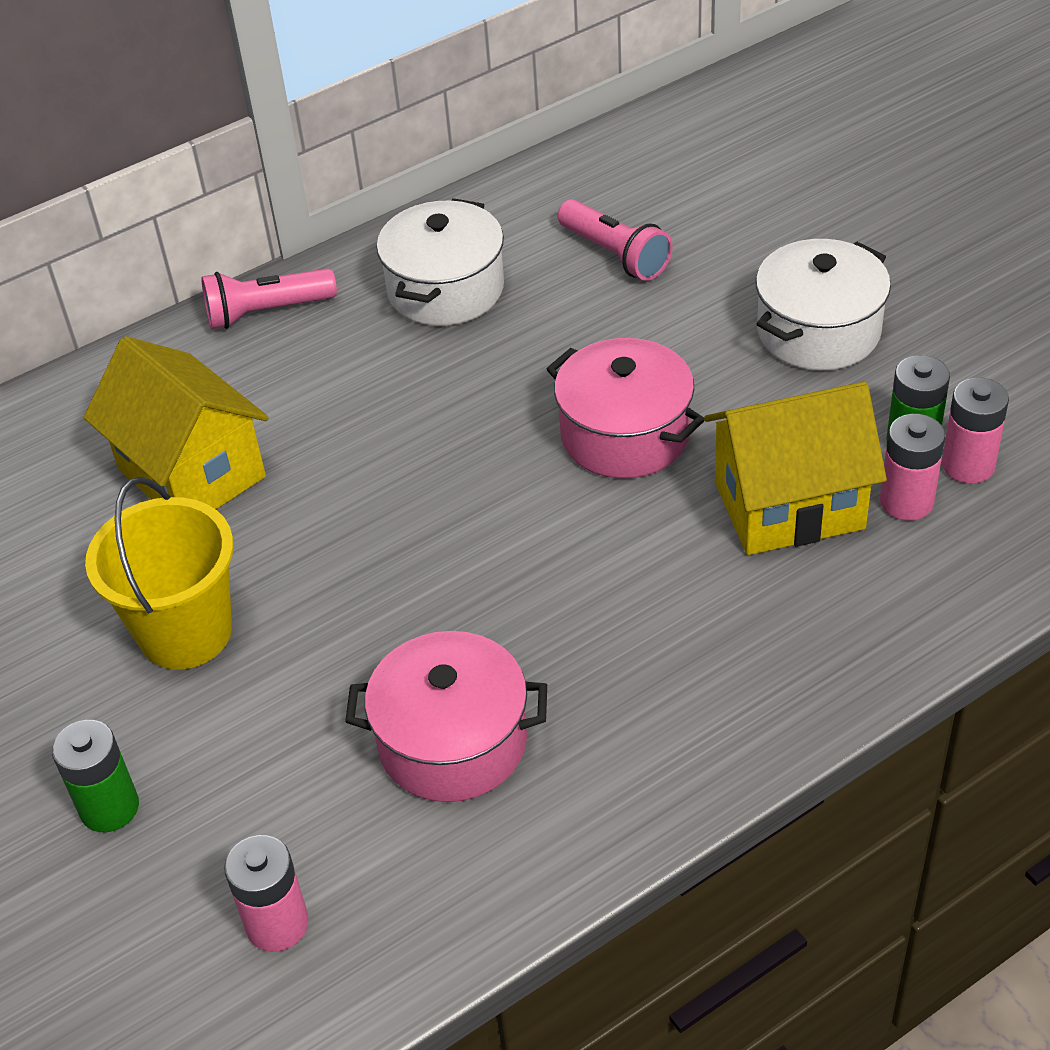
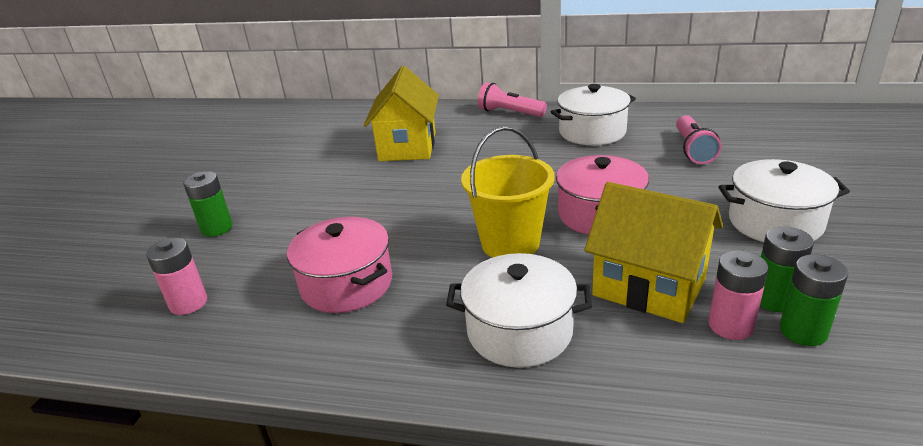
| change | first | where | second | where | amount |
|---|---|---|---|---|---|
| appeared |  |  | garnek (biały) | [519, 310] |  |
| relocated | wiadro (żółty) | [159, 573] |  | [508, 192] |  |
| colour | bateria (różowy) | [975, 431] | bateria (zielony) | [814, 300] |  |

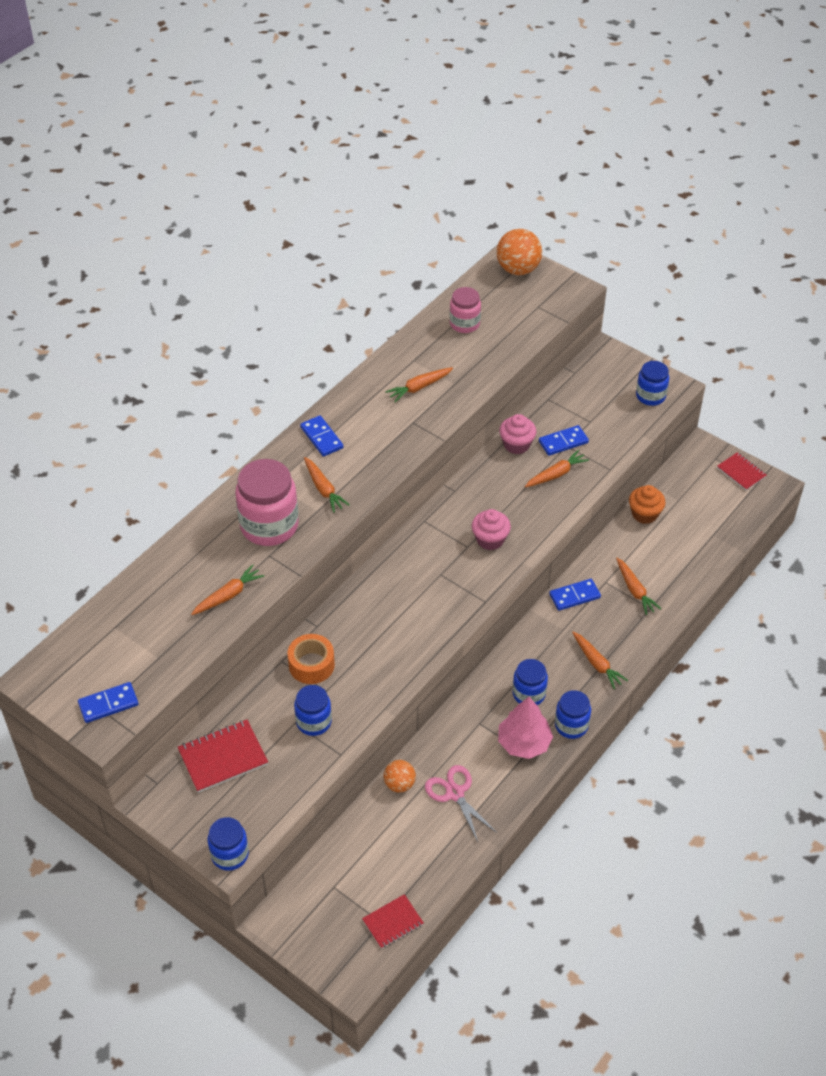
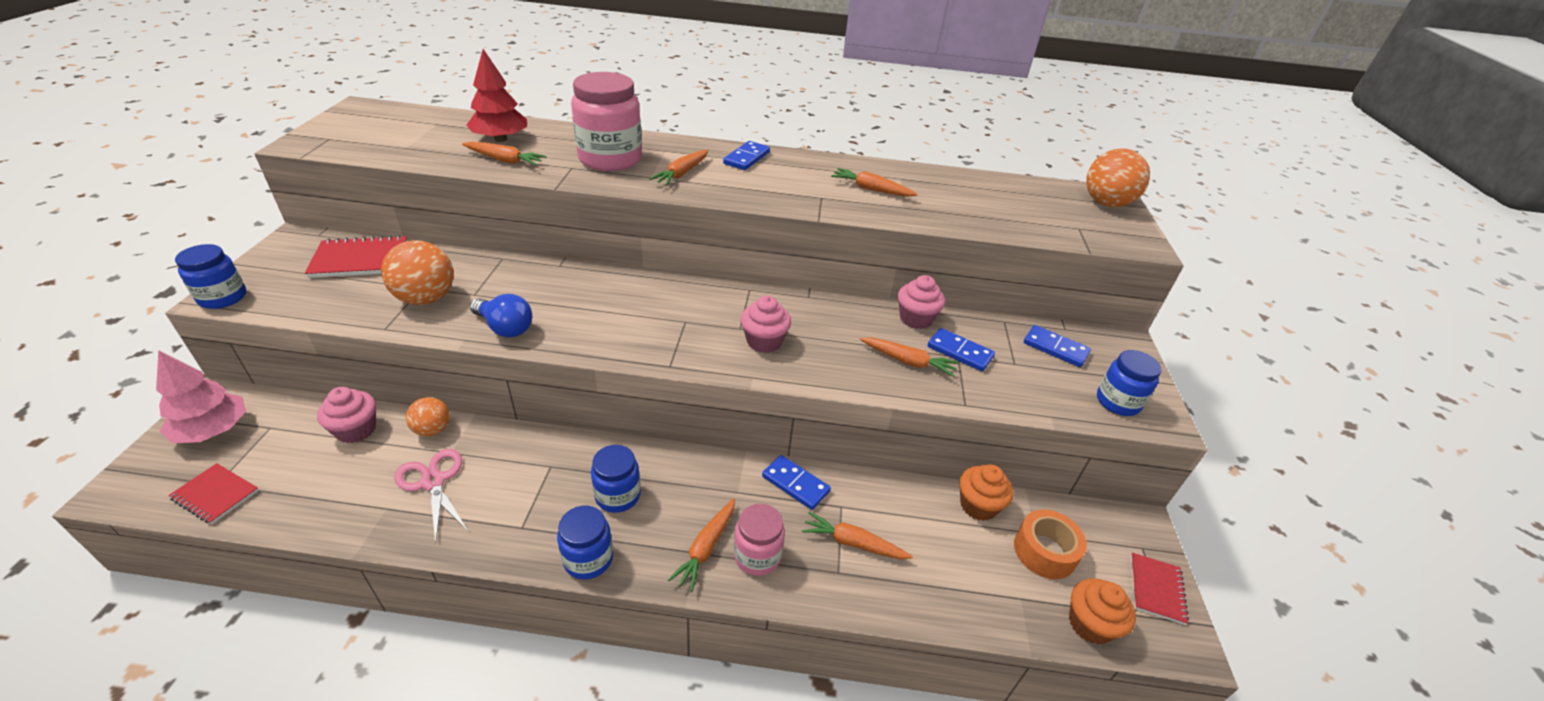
| change | first | where | second | where | amount |
|---|---|---|---|---|---|
| appeared |  |  | muffinka (różowy) | [346, 415] |  |
| appeared |  |  | drzewko (czerwony) | [497, 95] |  |
| appeared |  |  | żarówka (niebieski) | [501, 316] |  |
| appeared |  |  | muffinka (pomarańczowy) | [1102, 611] |  |
| relocated | kostka domina (niebieski) | [108, 702] |  | [1057, 346] |  |
| relocated | taśma klejąca (pomarańczowy) | [311, 659] |  | [1050, 544] |  |
| relocated | słoik (różowy) | [465, 310] |  | [759, 540] |  |
| relocated | drzewko (różowy) | [525, 728] |  | [201, 396] |  |
| exchanged | słoik (niebieski) | [313, 710] | piłka (pomarańczowy) | [417, 272] |  |
| spun | zeszyt (czerwony) | [223, 756] |  | [356, 256] | 45 degrees counterclockwise |
| spun | nożyczki (różowy) | [461, 803] |  | [431, 496] | 60 degrees counterclockwise |
| spun | marchewka (pomarańczowy) | [638, 586] |  | [857, 535] | 75 degrees clockwise |

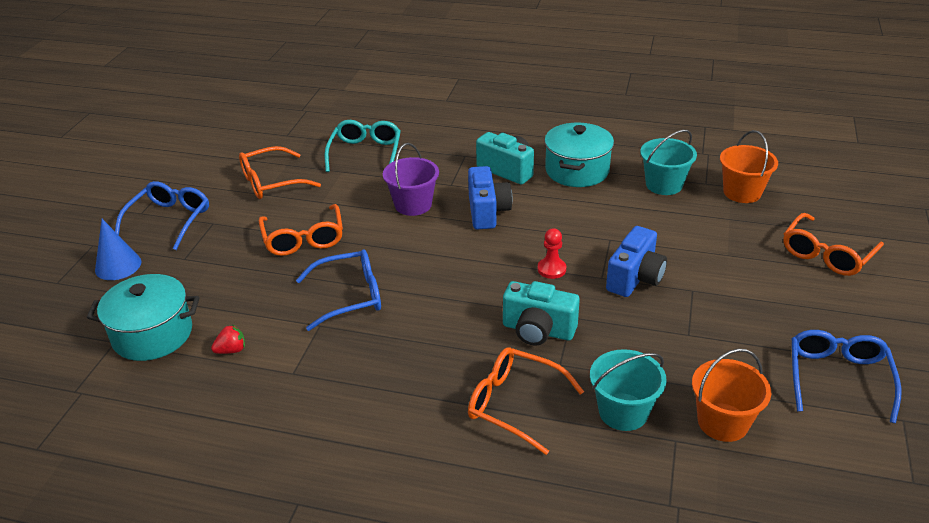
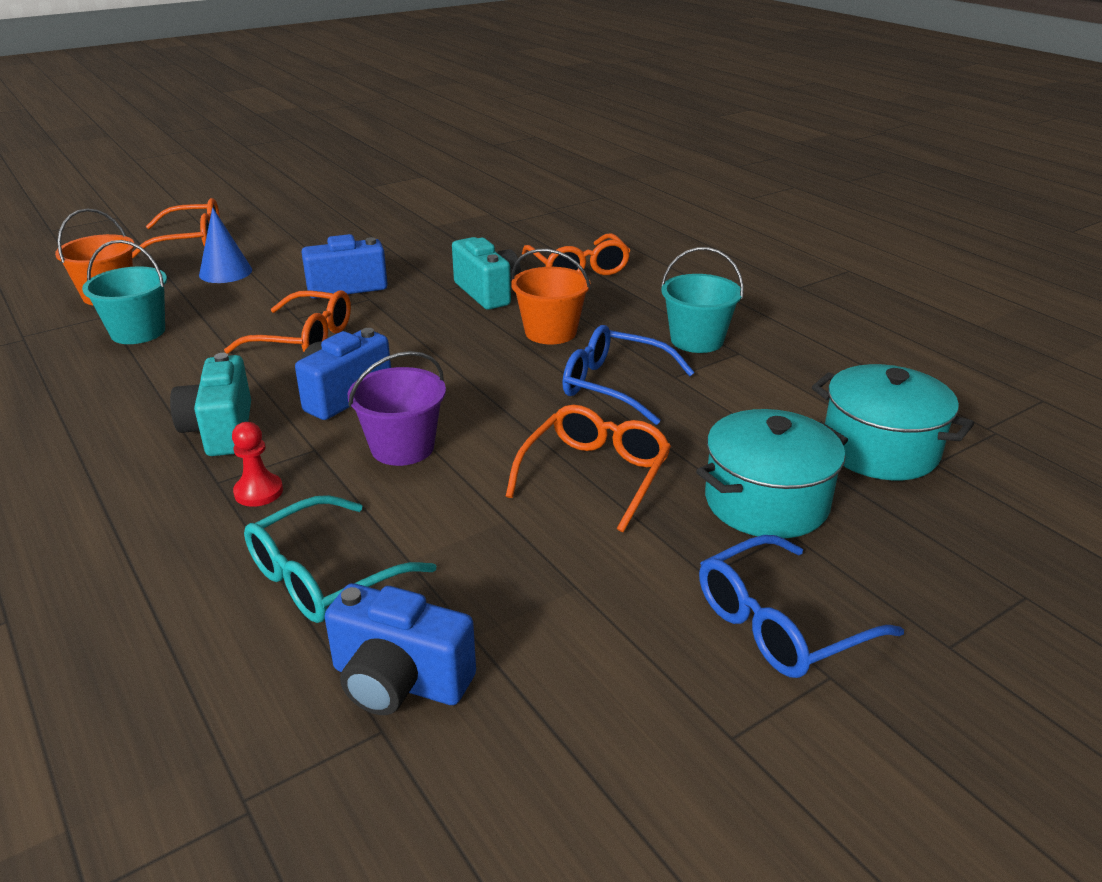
| change | first | where | second | where | amount |
|---|---|---|---|---|---|
| missing | truskawka (czerwony) | [228, 339] |  |  |  |
| missing | okulary (niebieski) | [847, 376] |  |  |  |
| appeared |  |  | aparat fotograficzny (niebieski) | [400, 649] |  |
| relocated | stożek (niebieski) | [118, 249] |  | [225, 245] |  |
| relocated | okulary (pomarańczowy) | [280, 172] |  | [287, 322] |  |
| relocated | pionek (czerwony) | [551, 253] |  | [257, 464] |  |
| relocated | garnek (turkusowy) | [579, 155] |  | [772, 473] |  |
| relocated | wiadro (turkusowy) | [628, 390] |  | [702, 300] |  |
| relocated | wiadro (pomarańczowy) | [731, 395] |  | [551, 296] |  |

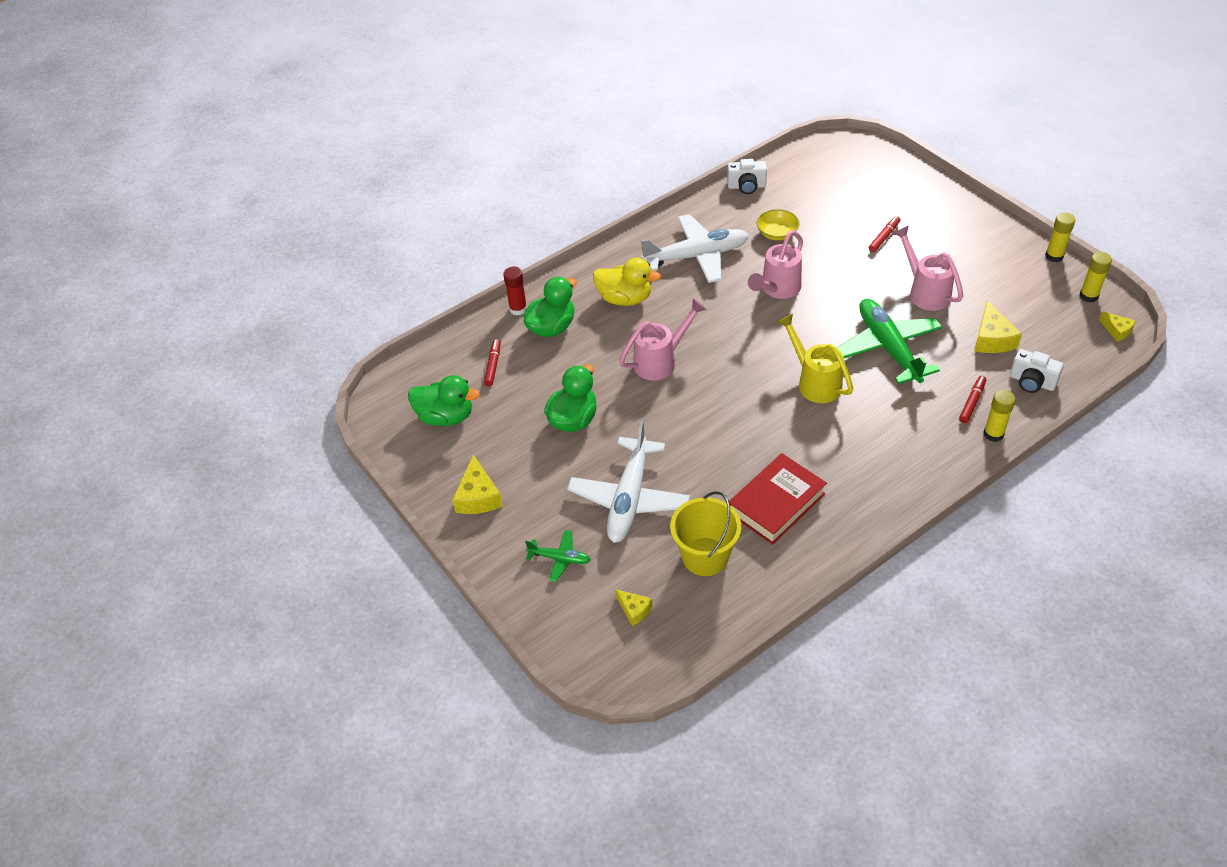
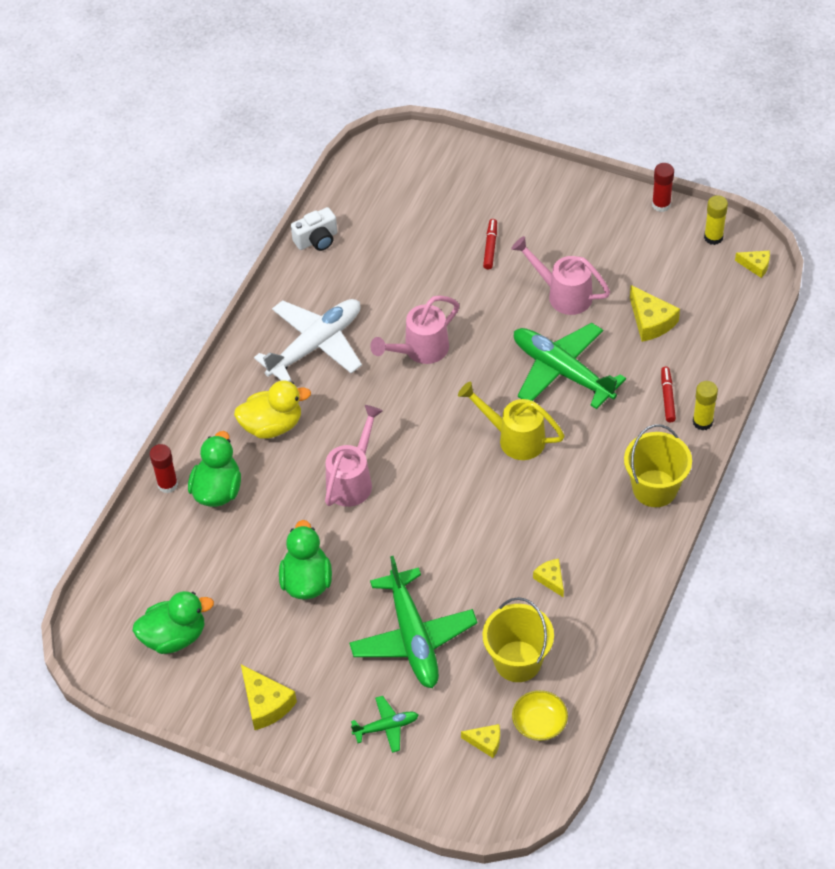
| change | first | where | second | where | amount |
|---|---|---|---|---|---|
| missing | flamaster (czerwony) | [492, 362] |  |  |  |
| missing | aparat fotograficzny (biały) | [1037, 371] |  |  |  |
| appeared |  |  | wiadro (żółty) | [658, 465] |  |
| relocated | miska (żółty) | [778, 224] |  | [540, 715] |  |
| exchanged | książka (czerwony) | [778, 499] | ser (żółty) | [548, 578] |  |
| colour | samolot (biały) | [628, 481] | samolot (zielony) | [413, 622] |  |
| colour | klej w sztyfcie (żółty) | [1060, 237] | klej w sztyfcie (czerwony) | [663, 187] |  |
| spun | konewka (różowy) | [775, 264] |  | [414, 330] | 45 degrees clockwise |

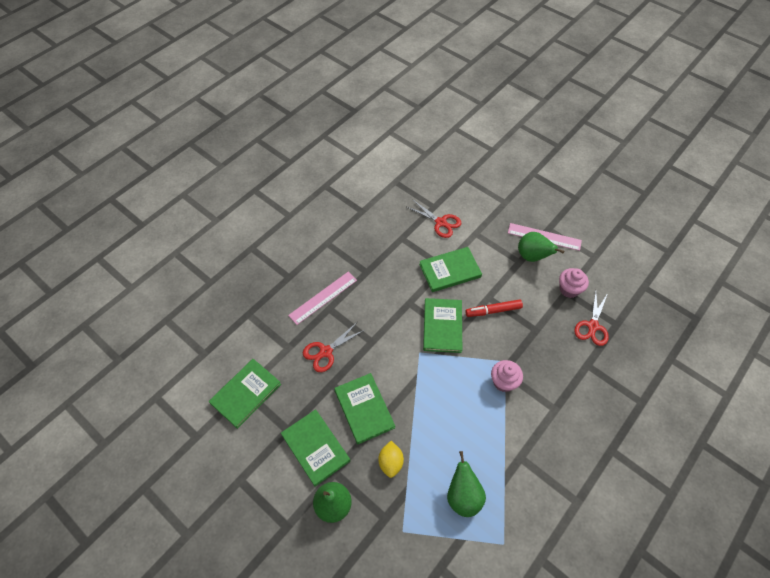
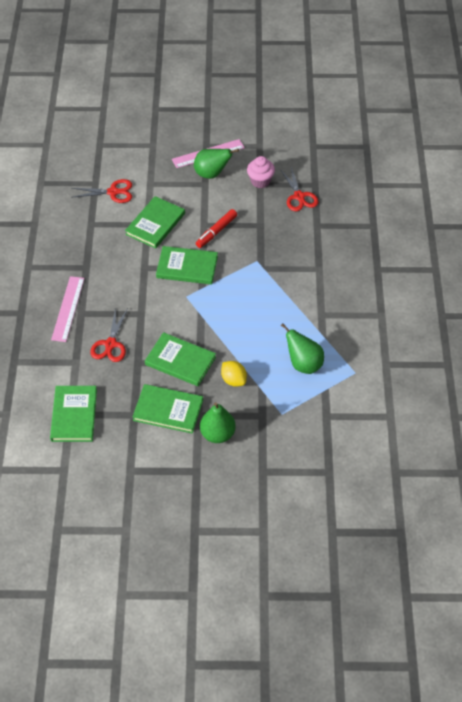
| change | first | where | second | where | amount |
|---|---|---|---|---|---|
| missing | muffinka (różowy) | [507, 376] |  |  |  |
| spun | książka (zielony) | [442, 325] |  | [187, 265] | 45 degrees counterclockwise |

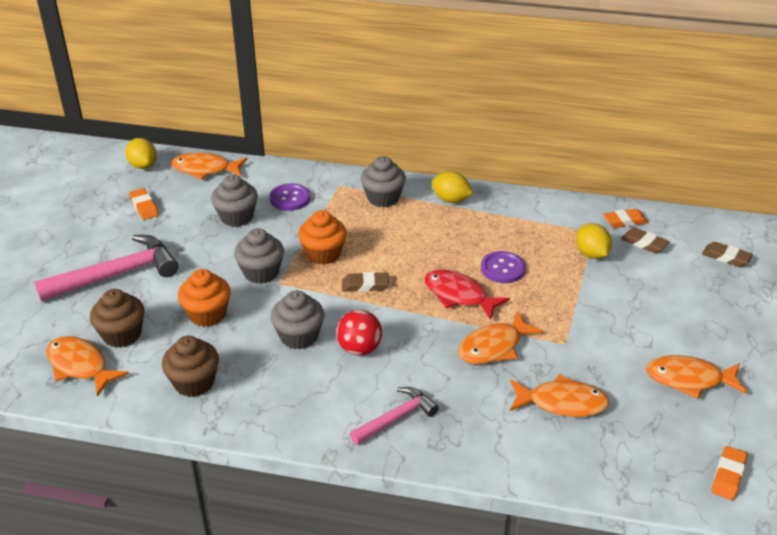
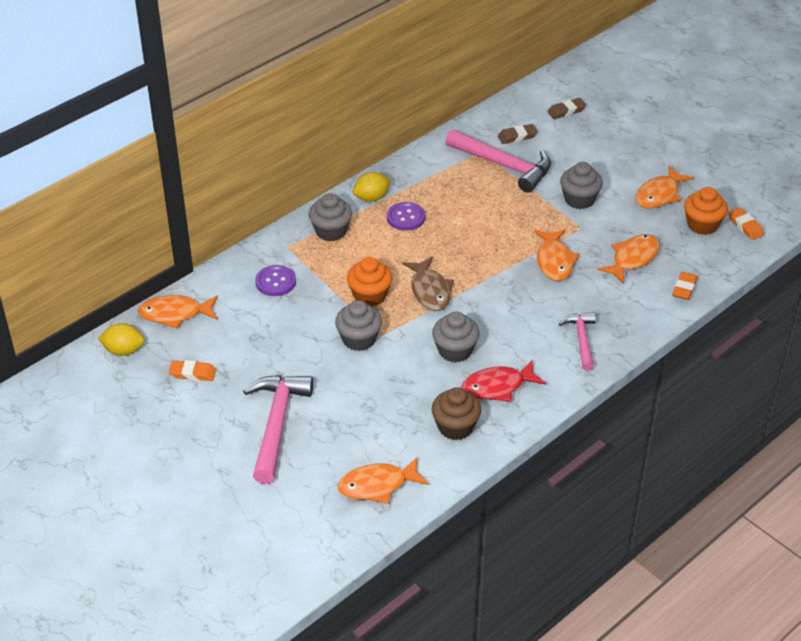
| change | first | where | second | where | amount |
|---|---|---|---|---|---|
| missing | muffinka (brązowy) | [117, 318] |  |  |  |
| missing | piłka (czerwony) | [359, 333] |  |  |  |
| relocated | muffinka (pomarańczowy) | [204, 298] |  | [706, 211] |  |
| relocated | muffinka (szary) | [234, 200] |  | [581, 185] |  |
| relocated | ryba (czerwony) | [467, 294] |  | [503, 381] |  |
| relocated | guzik (fioletowy) | [503, 267] |  | [406, 216] |  |
| relocated | gumka do mazania (pomarańczowy) | [625, 218] |  | [685, 286] |  |
| exchanged | gumka do mazania (brązowy) | [365, 282] | ryba (brązowy) | [428, 284] |  |
| exchanged | cytryna (żółty) | [594, 241] | młotek (różowy) | [498, 161] |  |
| spun | ryba (pomarańczowy) | [209, 166] |  | [178, 312] | 45 degrees clockwise |

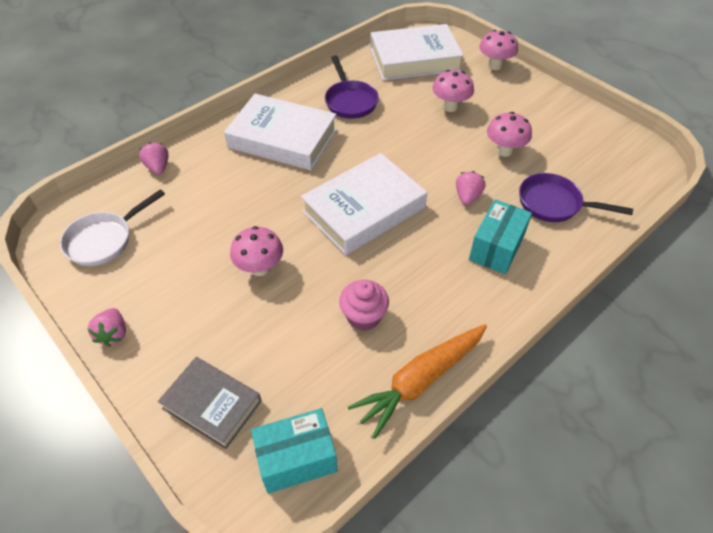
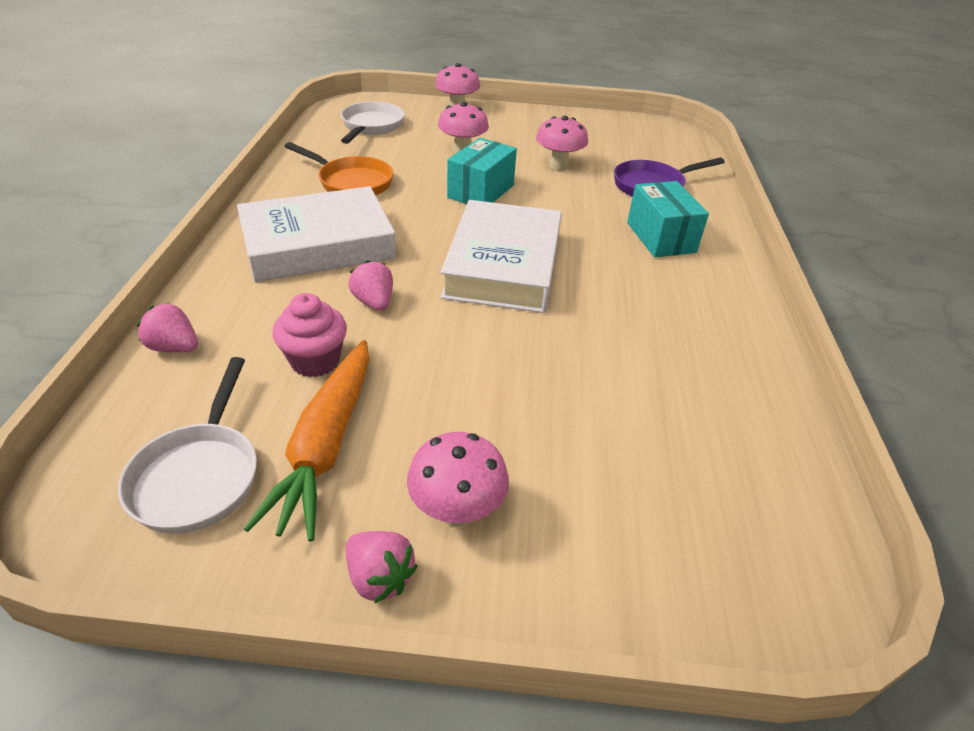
| change | first | where | second | where | amount |
|---|---|---|---|---|---|
| missing | książka (szary) | [210, 403] |  |  |  |
| relocated | grzyb (różowy) | [256, 251] |  | [458, 479] |  |
| relocated | pudełko (turkusowy) | [294, 451] |  | [482, 171] |  |
| relocated | muffinka (różowy) | [364, 305] |  | [309, 335] |  |
| relocated | marchewka (pomarańczowy) | [417, 381] |  | [307, 441] |  |
| relocated | truskawka (różowy) | [471, 188] |  | [370, 285] |  |
| exchanged | książka (biały) | [417, 52] | patelnia (biały) | [373, 122] |  |
| colour | patelnia (fioletowy) | [352, 87] | patelnia (pomarańczowy) | [339, 168] |  |

